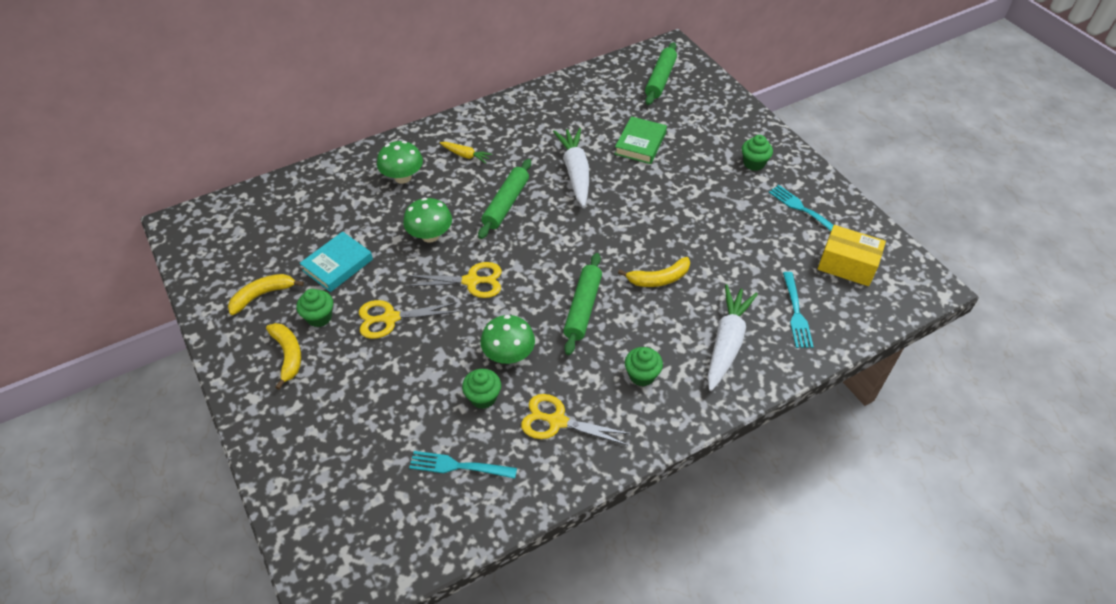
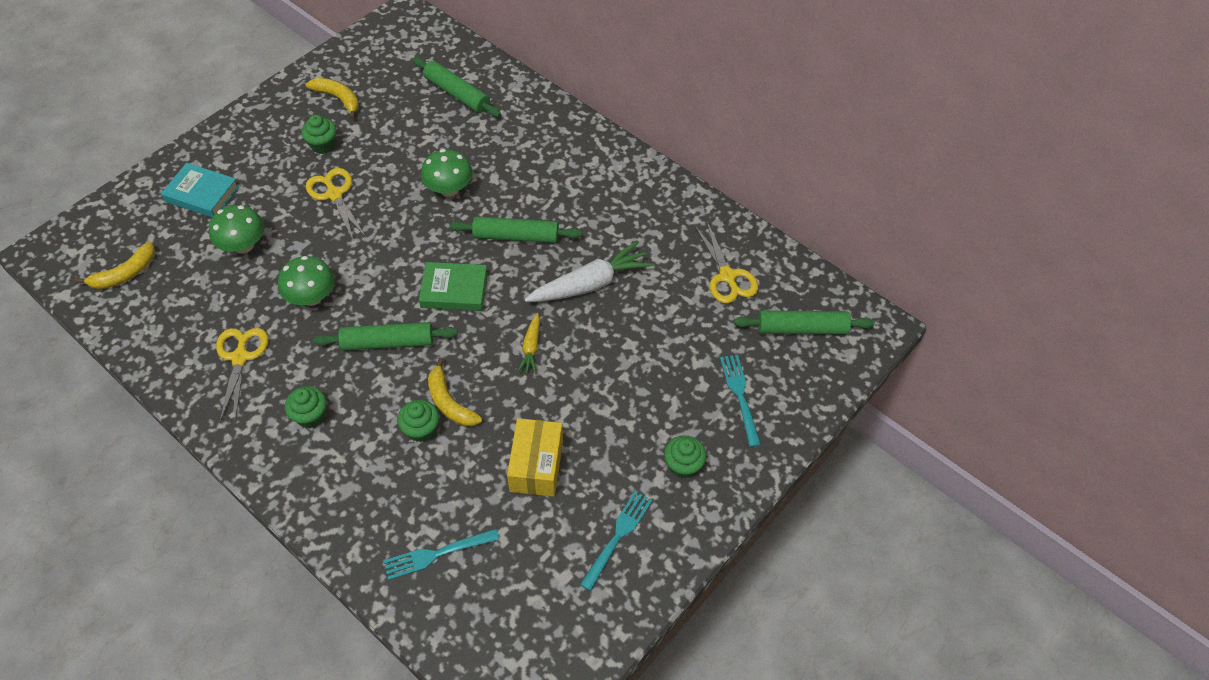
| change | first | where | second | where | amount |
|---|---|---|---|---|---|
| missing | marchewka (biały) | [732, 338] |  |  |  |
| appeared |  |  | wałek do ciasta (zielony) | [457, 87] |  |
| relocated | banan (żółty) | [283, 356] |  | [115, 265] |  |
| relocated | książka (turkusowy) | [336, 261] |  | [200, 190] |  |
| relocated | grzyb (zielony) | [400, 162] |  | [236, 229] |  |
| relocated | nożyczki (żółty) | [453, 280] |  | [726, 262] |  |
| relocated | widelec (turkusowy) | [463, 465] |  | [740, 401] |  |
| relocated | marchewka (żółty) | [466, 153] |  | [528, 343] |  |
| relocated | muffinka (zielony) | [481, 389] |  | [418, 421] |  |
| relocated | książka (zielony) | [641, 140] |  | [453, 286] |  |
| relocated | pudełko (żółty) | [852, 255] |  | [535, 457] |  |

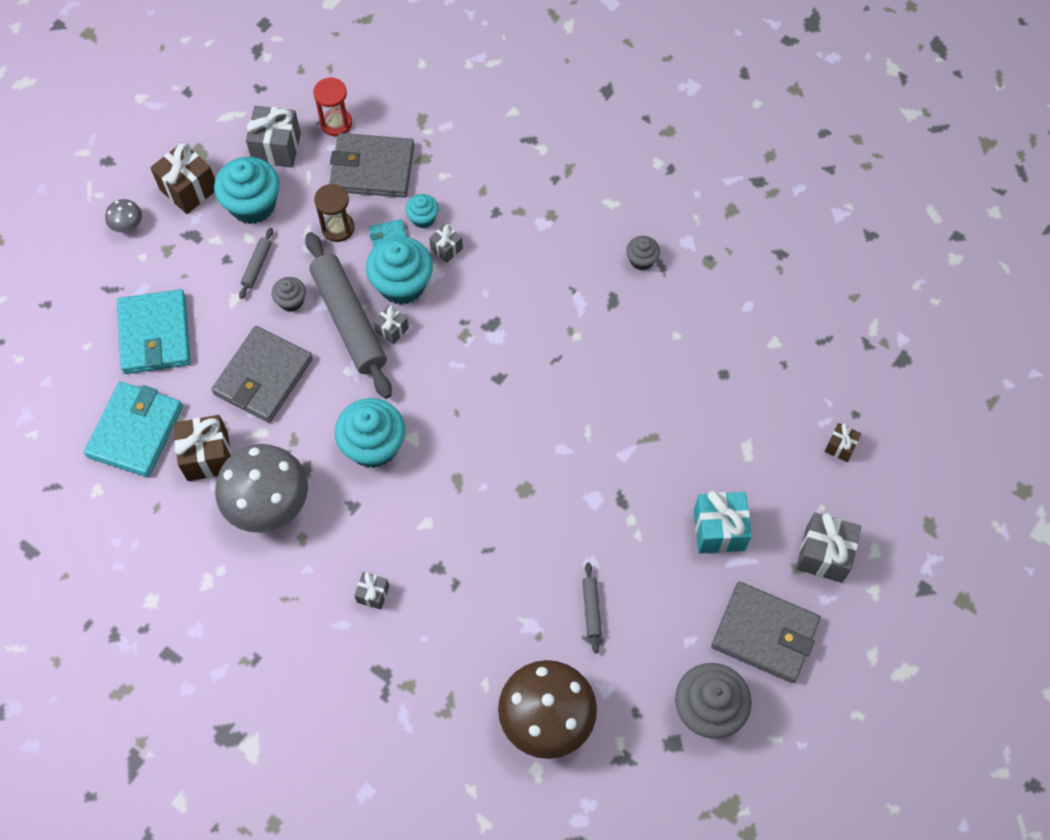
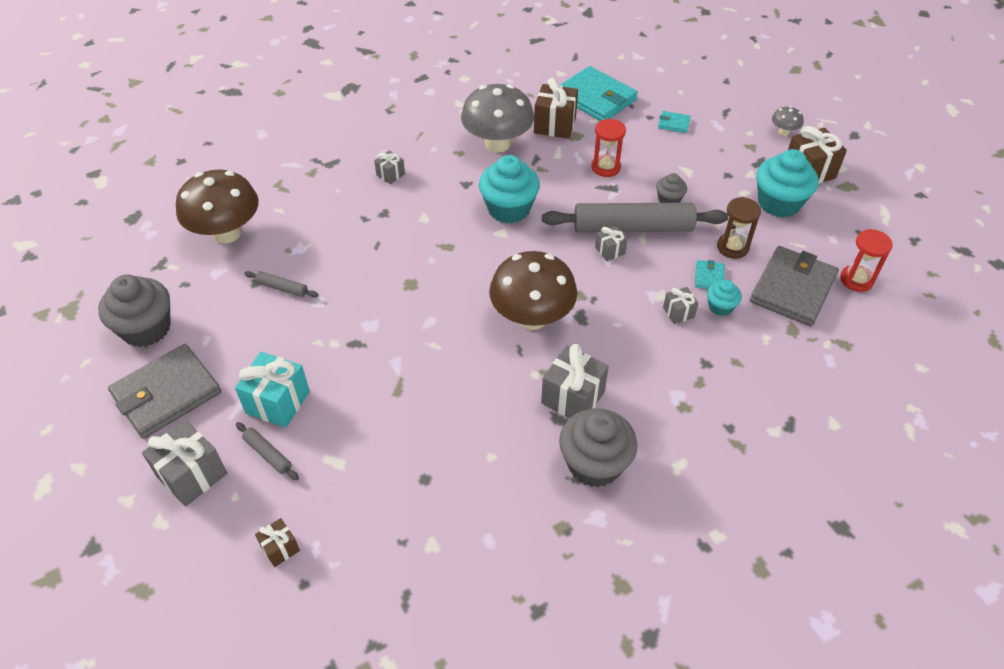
| change | first | where | second | where | amount |
|---|---|---|---|---|---|
| missing | muffinka (turkusowy) | [399, 270] |  |  |  |
| appeared |  |  | grzyb (brązowy) | [533, 290] |  |
| relocated | wałek do ciasta (szary) | [256, 263] |  | [267, 451] |  |
| relocated | prezent (szary) | [273, 137] |  | [575, 381] |  |
| exchanged | portfel (szary) | [262, 374] | klepsydra (czerwony) | [609, 148] |  |
| size | portfel (turkusowy) | [154, 331] |  | [674, 122] | x0.44 |
| size | muffinka (szary) | [643, 253] |  | [598, 447] | x1.94 |

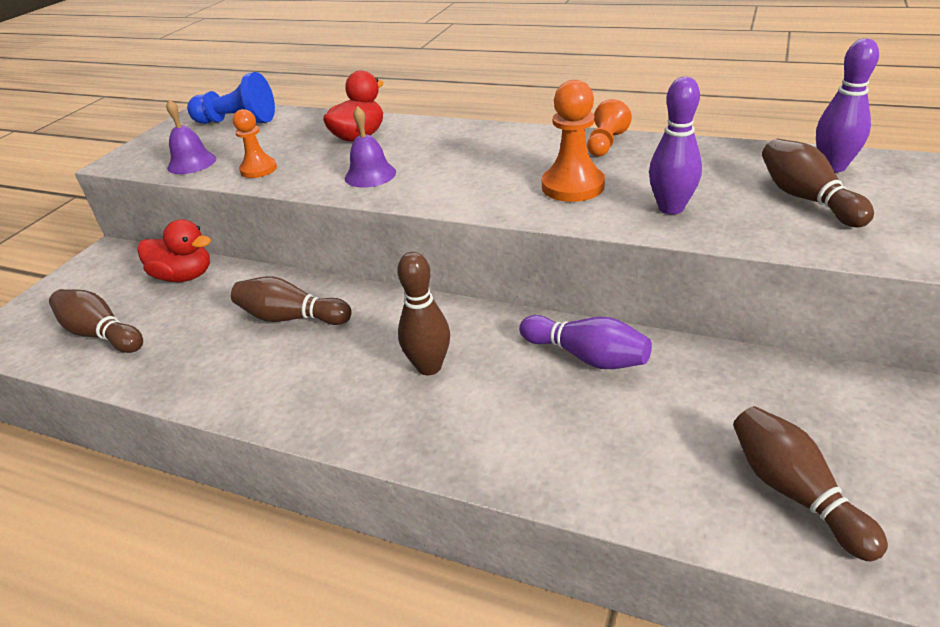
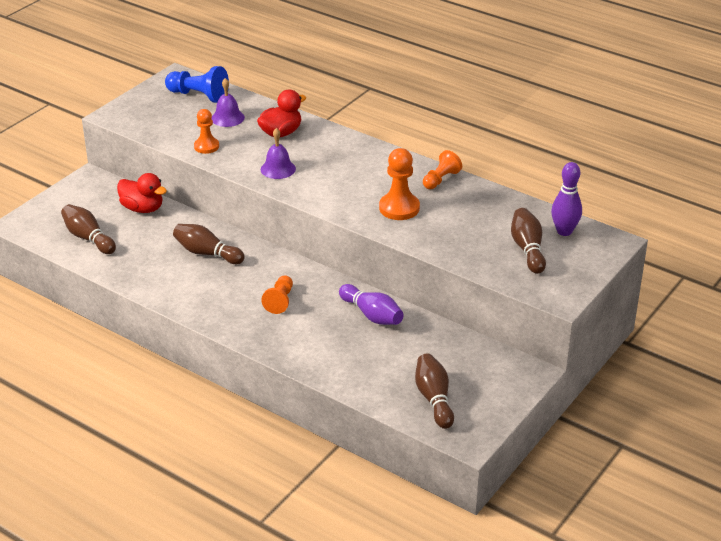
| change | first | where | second | where | amount |
|---|---|---|---|---|---|
| missing | kręgiel (fioletowy) | [675, 145] |  |  |  |
| relocated | dzwonek (fioletowy) | [191, 136] |  | [228, 102] |  |
| exchanged | kręgiel (brązowy) | [423, 313] | pionek (pomarańczowy) | [277, 294] |  |

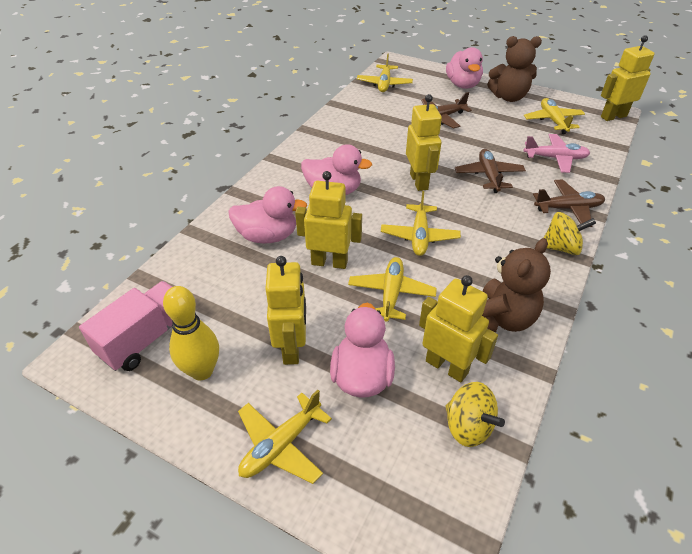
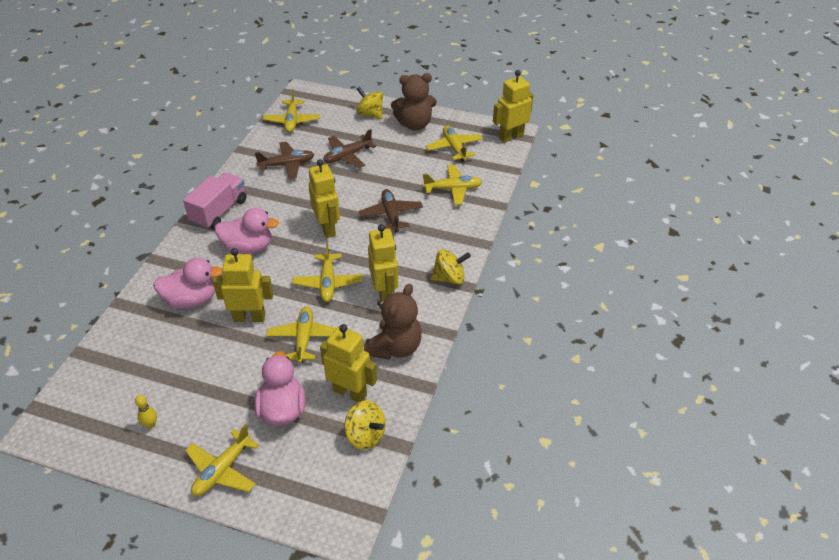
| change | first | where | second | where | amount |
|---|---|---|---|---|---|
| relocated | ciężarówka (różowy) | [126, 326] |  | [215, 200] |  |
| relocated | robot (żółty) | [285, 310] |  | [383, 262] |  |
| relocated | samolot (brązowy) | [569, 203] |  | [284, 160] |  |
| exchanged | kaczka (różowy) | [464, 68] | bączek (żółty) | [369, 103] |  |
| colour | samolot (różowy) | [557, 153] | samolot (żółty) | [452, 185] |  |
| size | kręgiel (żółty) | [191, 333] |  | [146, 412] | x0.48 |

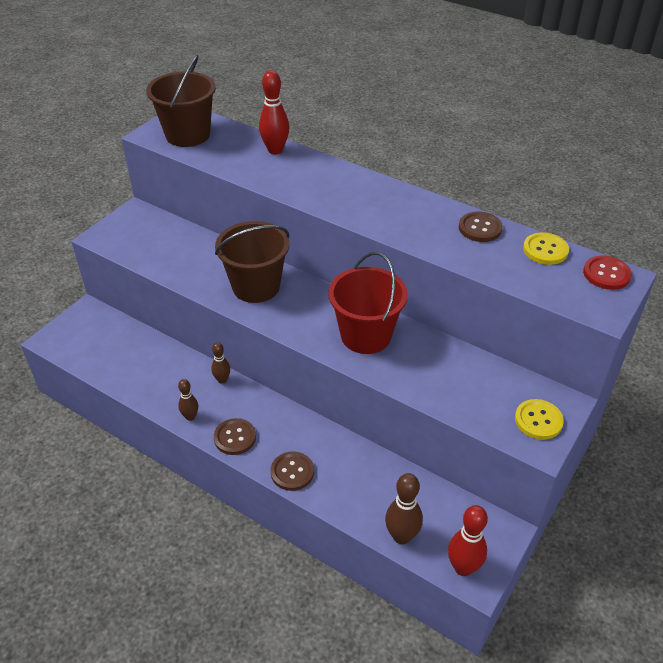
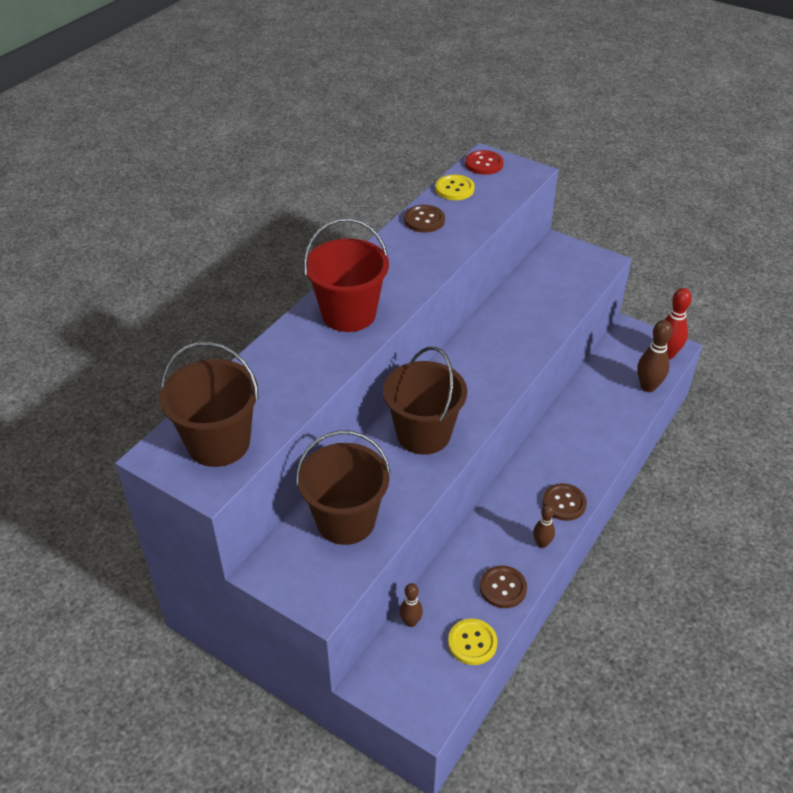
| change | first | where | second | where | amount |
|---|---|---|---|---|---|
| missing | kręgiel (czerwony) | [274, 112] |  |  |  |
| appeared |  |  | wiadro (brązowy) | [343, 487] |  |
| relocated | kręgiel (brązowy) | [220, 363] |  | [411, 605] |  |
| relocated | guzik (brązowy) | [292, 471] |  | [503, 586] |  |
| relocated | wiadro (czerwony) | [368, 303] |  | [346, 275] |  |
| relocated | guzik (żółty) | [539, 419] |  | [473, 642] |  |

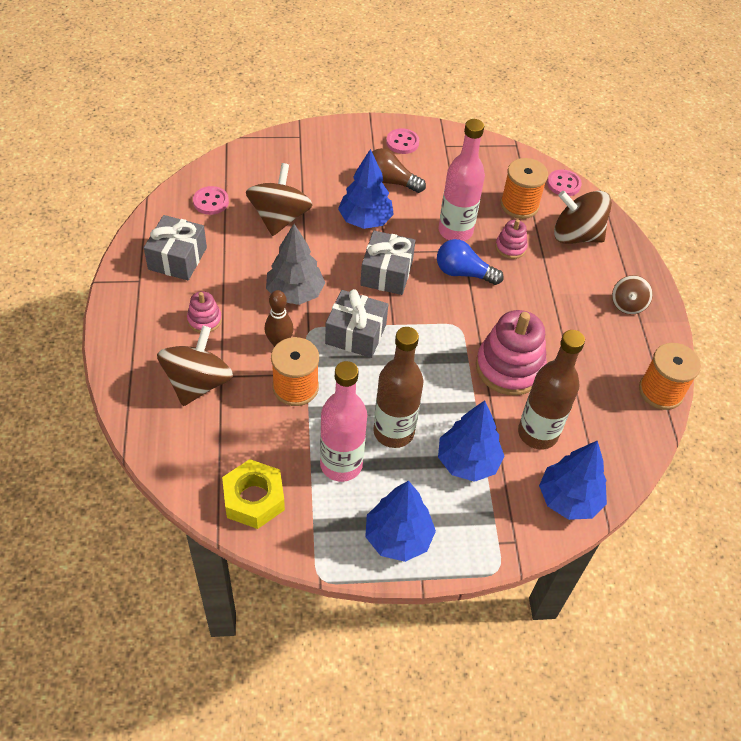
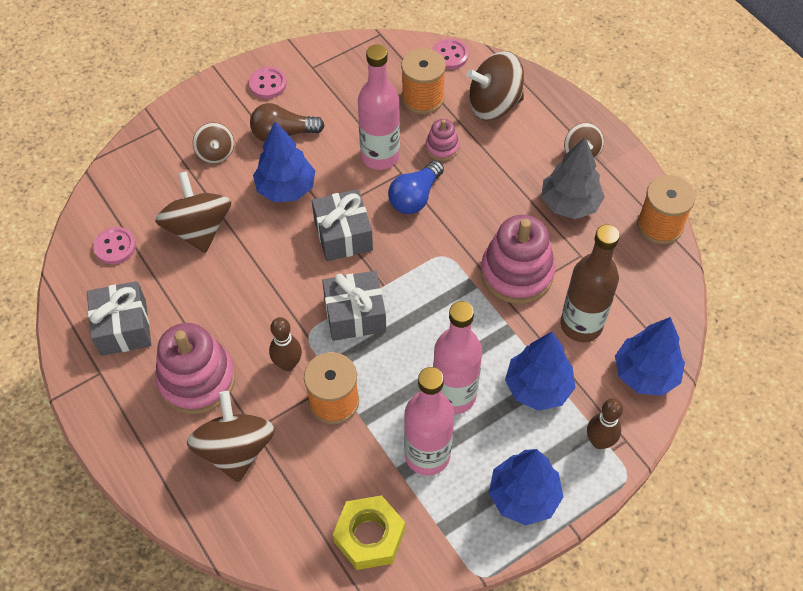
| change | first | where | second | where | amount |
|---|---|---|---|---|---|
| appeared |  |  | bączek (brązowy) | [213, 143] |  |
| appeared |  |  | kręgiel (brązowy) | [605, 423] |  |
| relocated | drzewko (szary) | [295, 264] |  | [573, 178] |  |
| colour | butelka (brązowy) | [398, 387] | butelka (różowy) | [457, 357] |  |
| spun | żarówka (niebieski) | [470, 262] |  | [416, 187] | 45 degrees counterclockwise |
| size | zabawka nakładanka (różowy) | [204, 312] |  | [195, 368] | x2.00 |

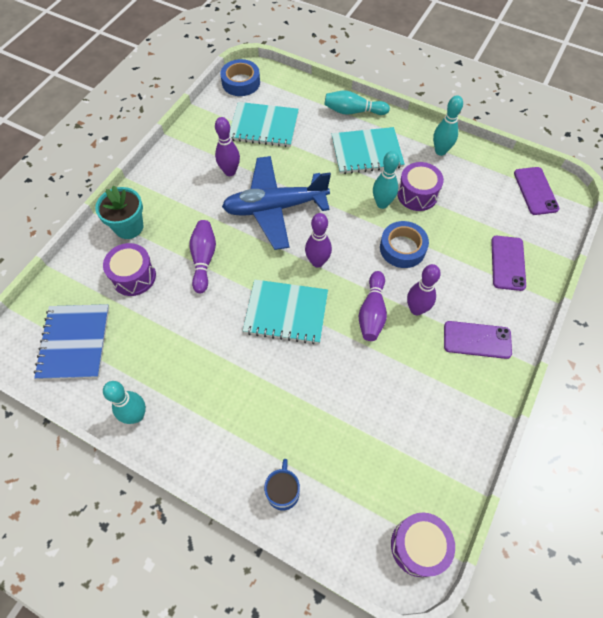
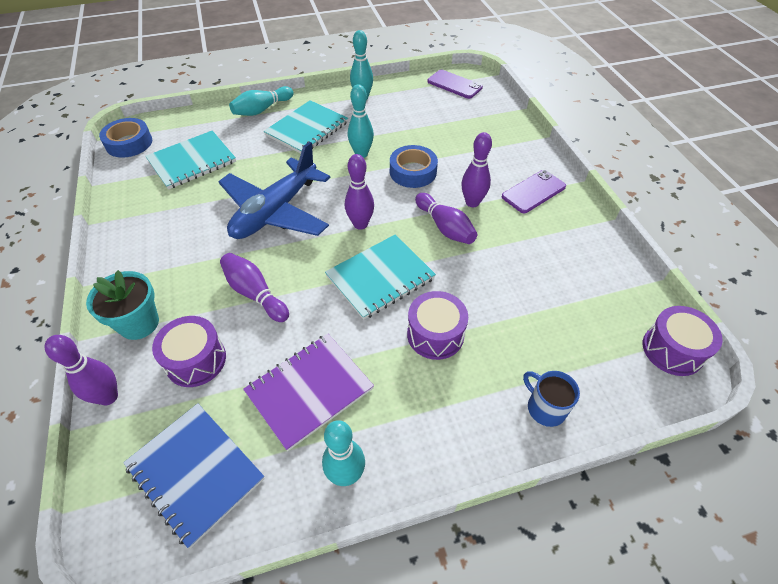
| change | first | where | second | where | amount |
|---|---|---|---|---|---|
| missing | telefon (fioletowy) | [508, 263] |  |  |  |
| appeared |  |  | zeszyt (fioletowy) | [308, 392] |  |
| relocated | kręgiel (fioletowy) | [227, 146] |  | [81, 370] |  |
| relocated | bęben (fioletowy) | [420, 186] |  | [437, 325] |  |

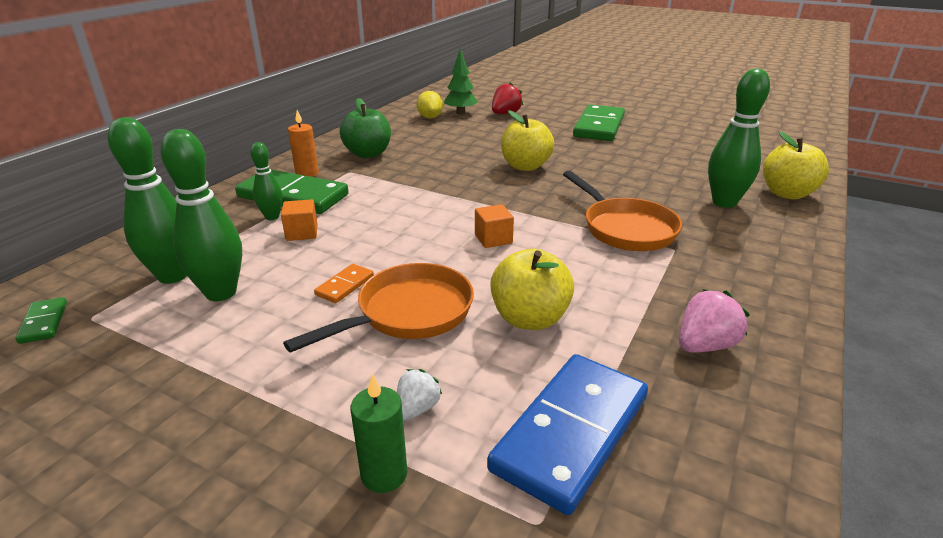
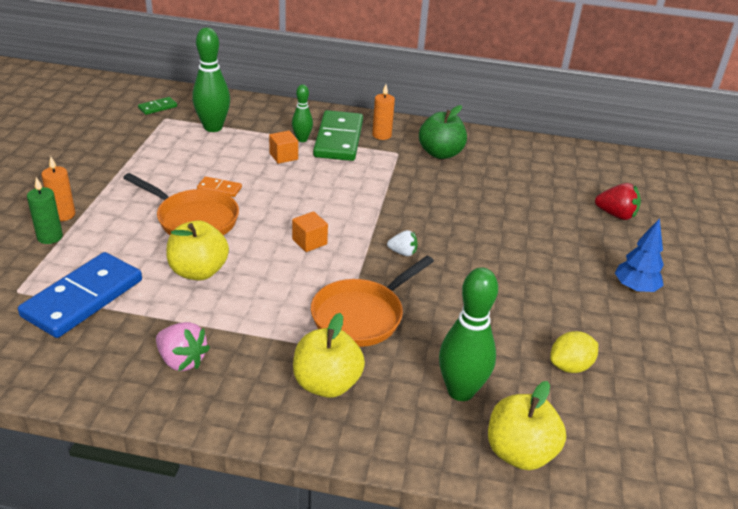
| change | first | where | second | where | amount |
|---|---|---|---|---|---|
| missing | kręgiel (zielony) | [201, 215] |  |  |  |
| missing | drzewko (zielony) | [461, 81] |  |  |  |
| appeared |  |  | świeca (pomarańczowy) | [58, 188] |  |
| relocated | truskawka (biały) | [419, 395] |  | [402, 243] |  |
| relocated | cytryna (żółty) | [430, 105] |  | [574, 352] |  |
| relocated | jabłko (żółty) | [527, 140] |  | [329, 355] |  |
| exchanged | kostka domina (zielony) | [599, 122] | drzewko (niebieski) | [639, 255] |  |
| spun | kostka domina (niebieski) | [567, 434] |  | [80, 295] | 75 degrees counterclockwise |

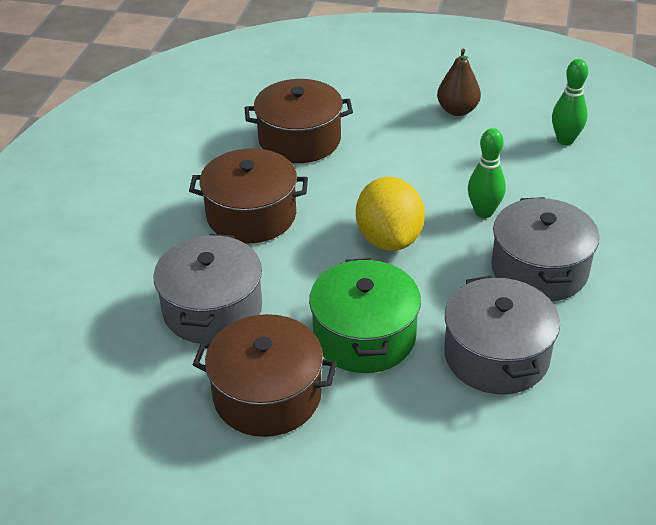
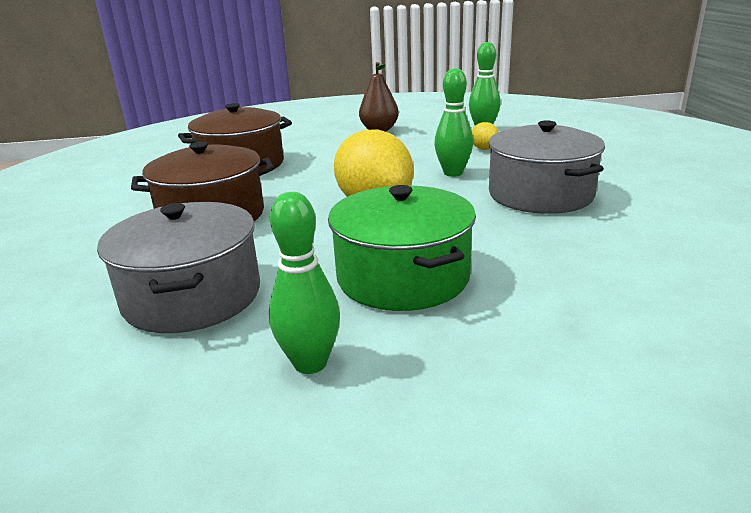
| change | first | where | second | where | amount |
|---|---|---|---|---|---|
| missing | garnek (szary) | [502, 334] |  |  |  |
| appeared |  |  | cytryna (żółty) | [485, 136] |  |
| exchanged | garnek (brązowy) | [265, 375] | kręgiel (zielony) | [304, 283] |  |

